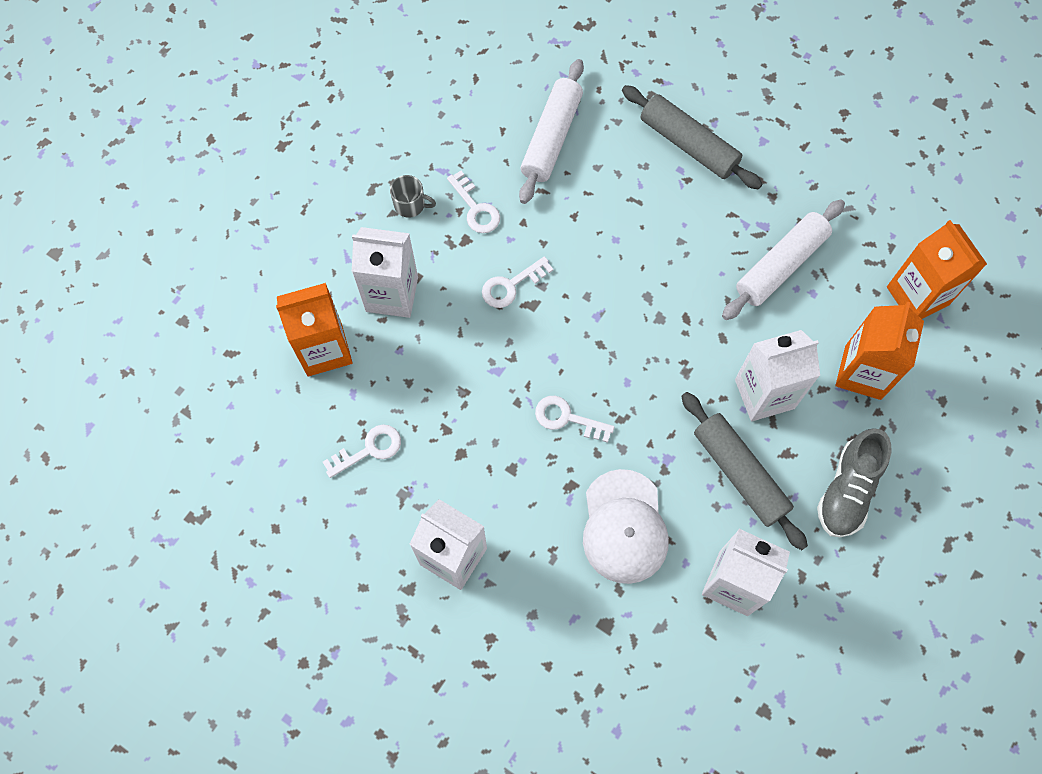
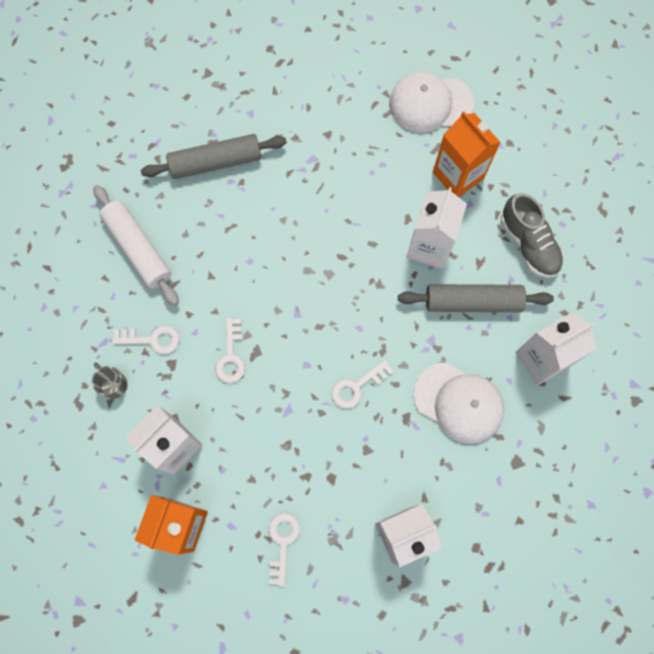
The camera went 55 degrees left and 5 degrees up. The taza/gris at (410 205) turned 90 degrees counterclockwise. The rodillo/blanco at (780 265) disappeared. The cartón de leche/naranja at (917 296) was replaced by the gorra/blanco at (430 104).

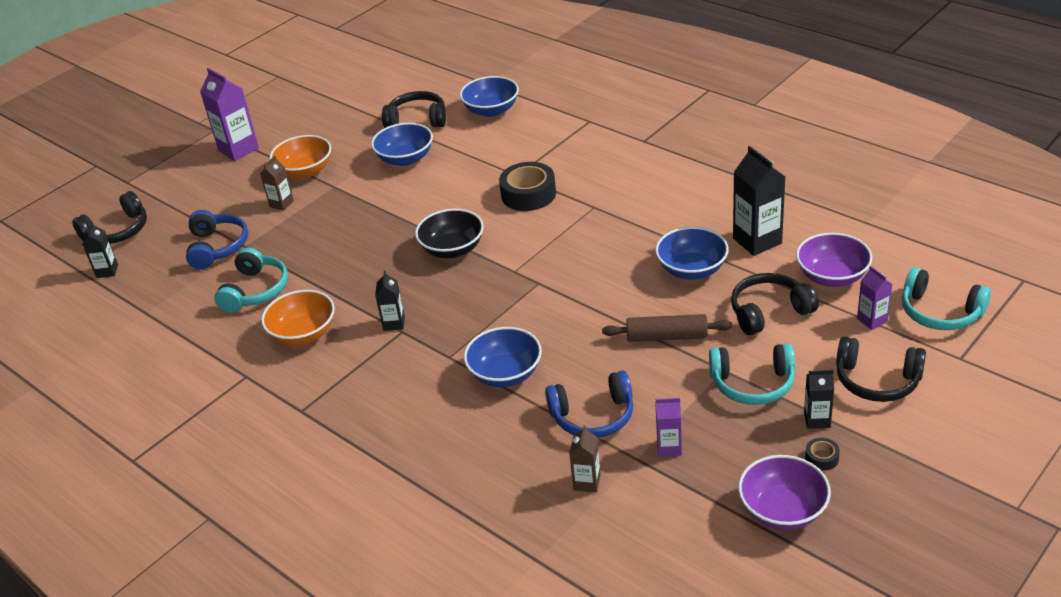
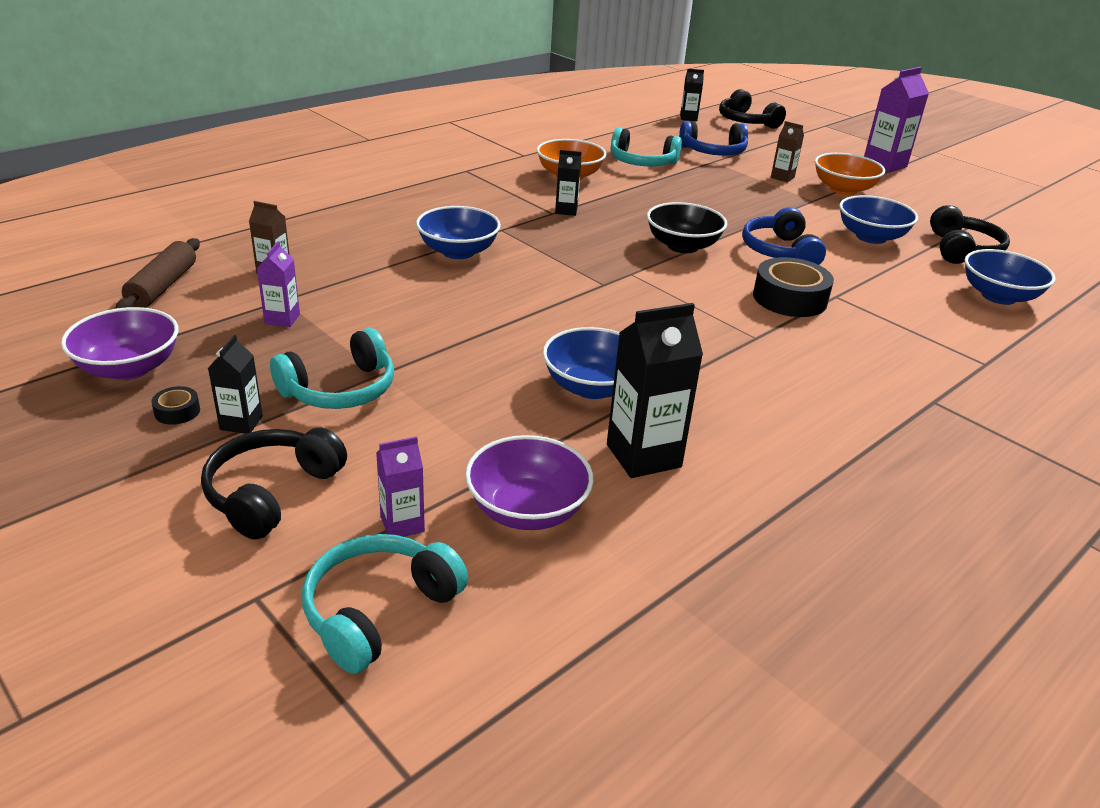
The camera went 90 degrees right and 5 degrees down. The auriculares/azul moved from (593 416) to (780 252). The rodillo/marrón moved from (667 337) to (163 286). The auriculares/turquesa at (752 384) turned 135 degrees counterclockwise. The auriculares/negro at (769 312) disappeared.

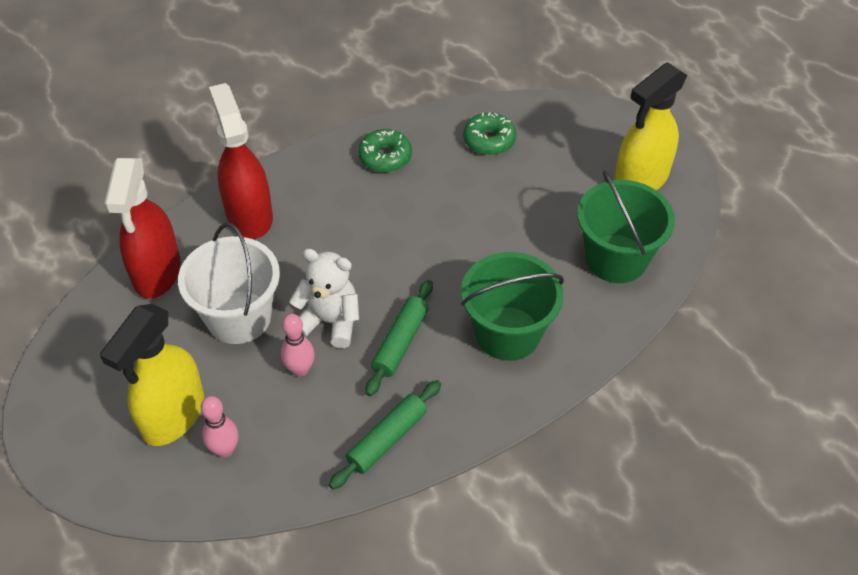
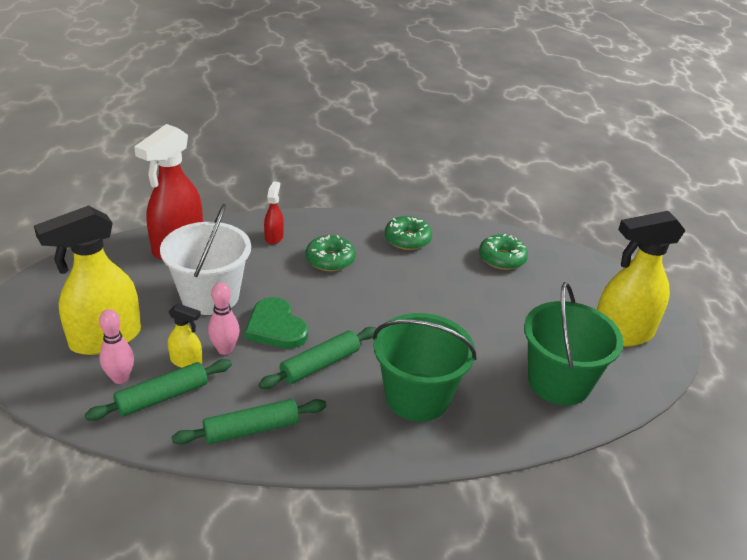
The camera went 25 degrees right and 15 degrees down. The pulverizador/rojo at (249 215) changed to 0.46 times the size. The osito/blanco at (330 322) was replaced by the corazón/verde at (276 327). The rodillo/verde at (162 397) appeared. The pulverizador/amarillo at (186 361) appeared. The rosquilla/verde at (330 260) appeared.

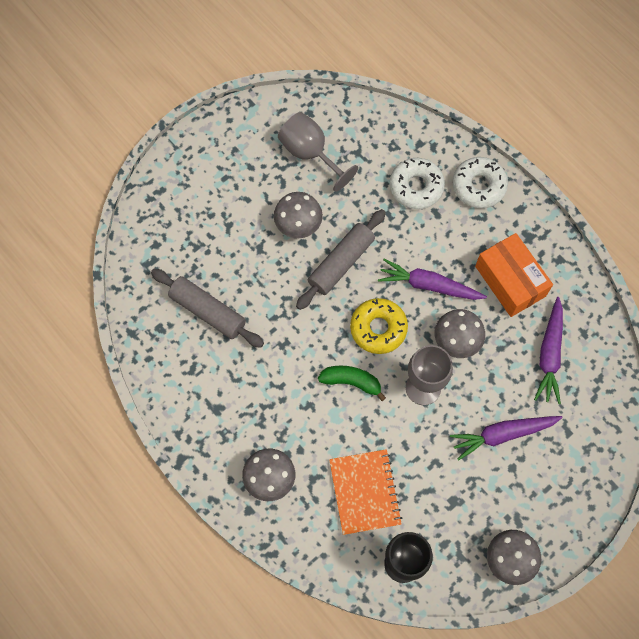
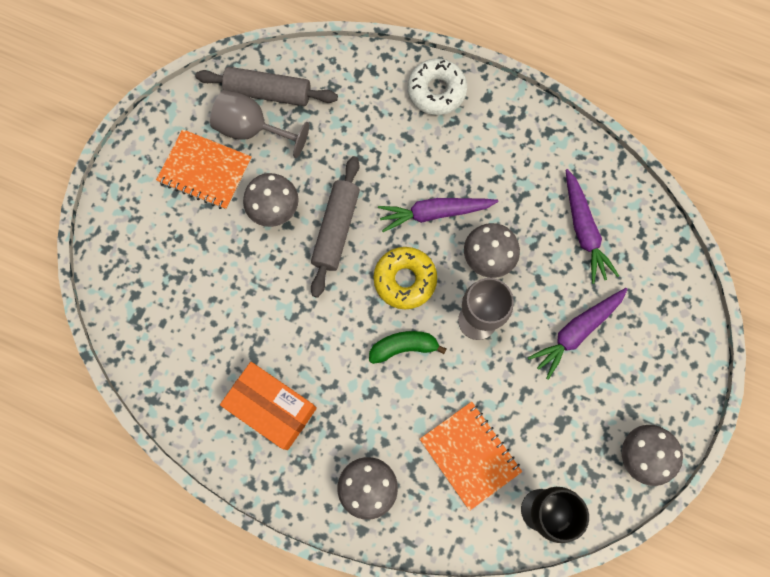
The camera went 25 degrees left and 5 degrees up. The rodillo/gris moved from (207 311) to (268 93). The rosquilla/blanco at (416 187) disappeared. The caja/naranja moved from (510 281) to (272 408). The cuaderno/naranja at (205 171) appeared.

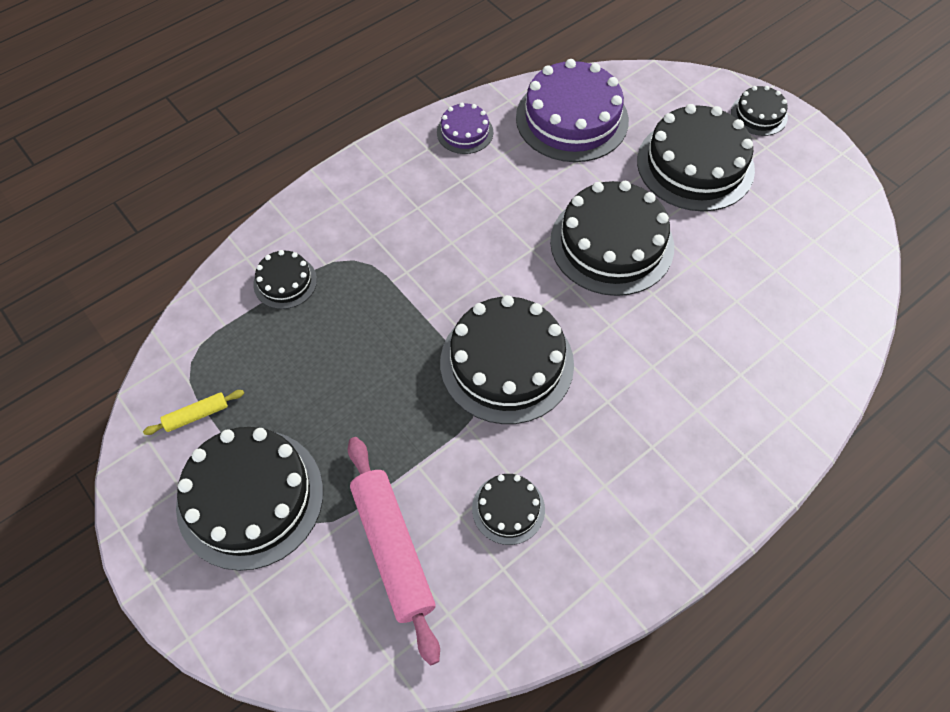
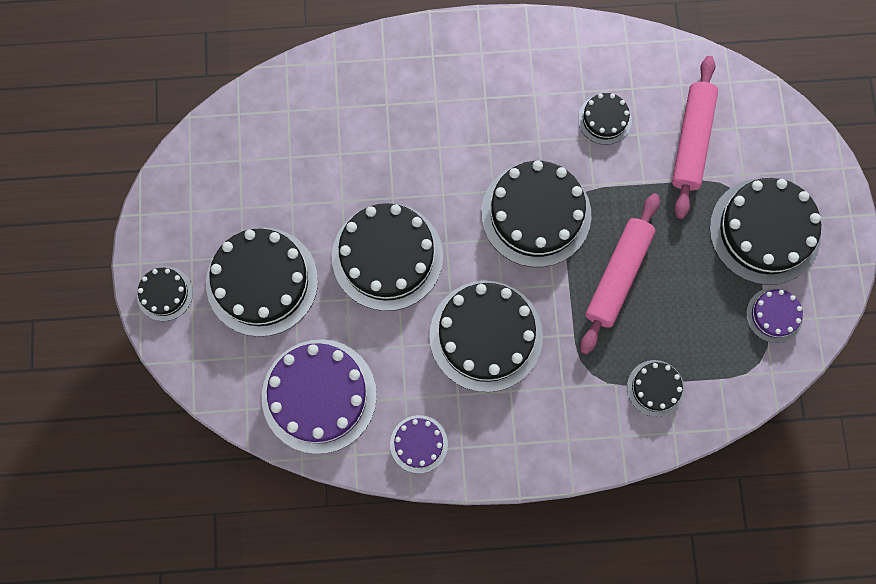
The camera went 145 degrees left and 15 degrees up. The rodillo/amarillo at (196 415) was replaced by the tarta/morado at (774 315). The tarta/negro at (486 335) appeared. The rodillo/rosa at (617 276) appeared.

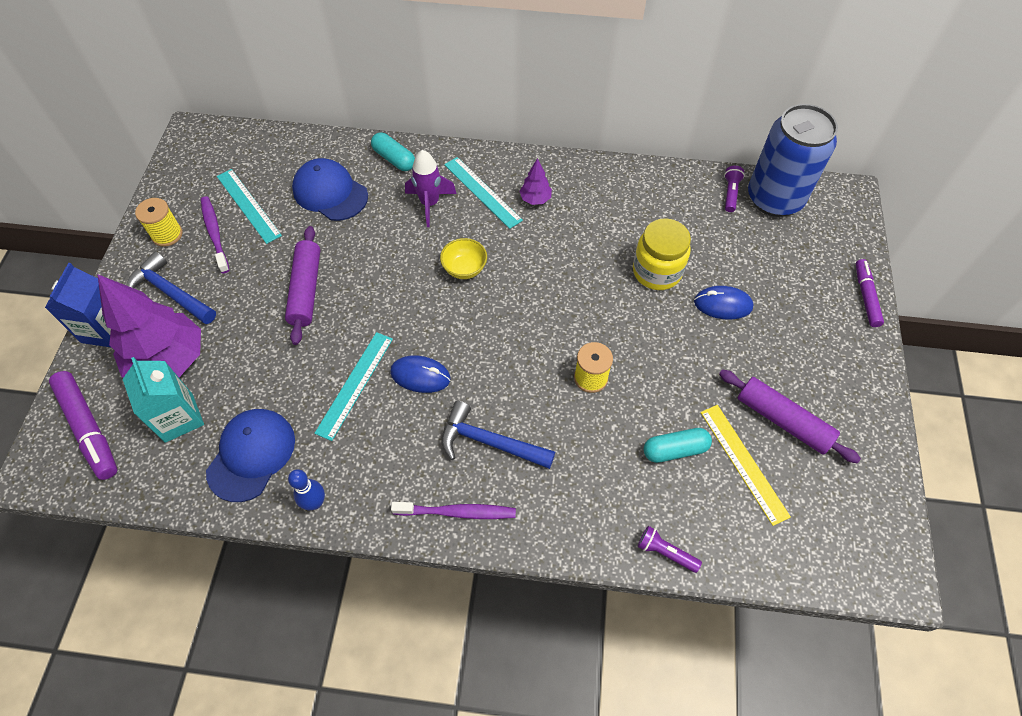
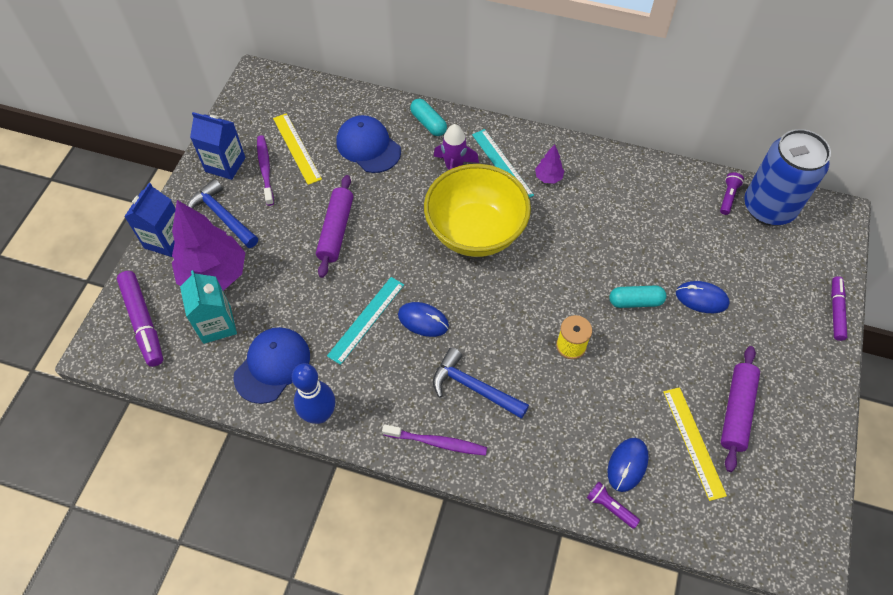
The camera went 10 degrees right and 0 degrees up. The carrete/amarillo at (167 234) was replaced by the cartón de leche/azul at (225 164). The regla/turquesa at (248 205) became the regla/amarillo at (297 148). The bolo/azul at (315 502) changed to 1.61 times the size. The cuenco/amarillo at (464 269) changed to 2.49 times the size. The tarro/amarillo at (657 271) disappeared. The cápsula/turquesa moved from (675 450) to (635 301). The rodillo/morado at (783 420) turned 60 degrees clockwise. The ratón/azul at (627 465) appeared.

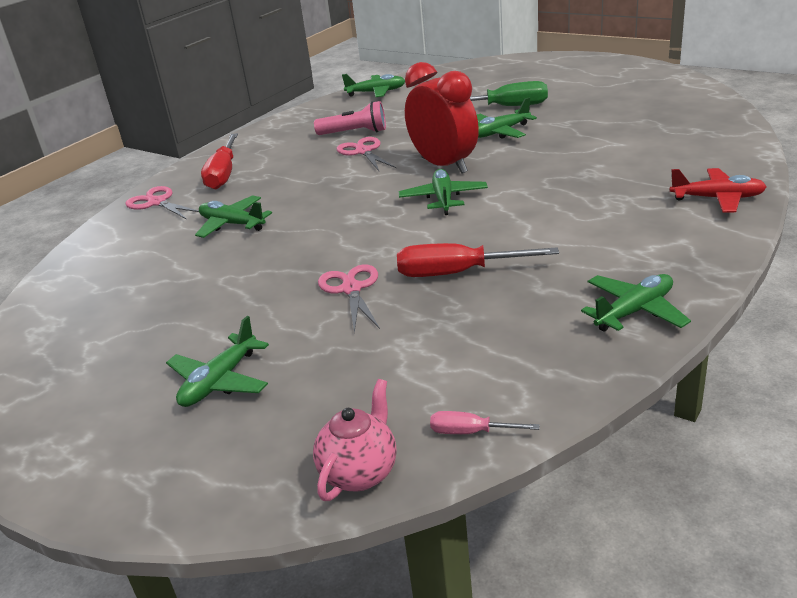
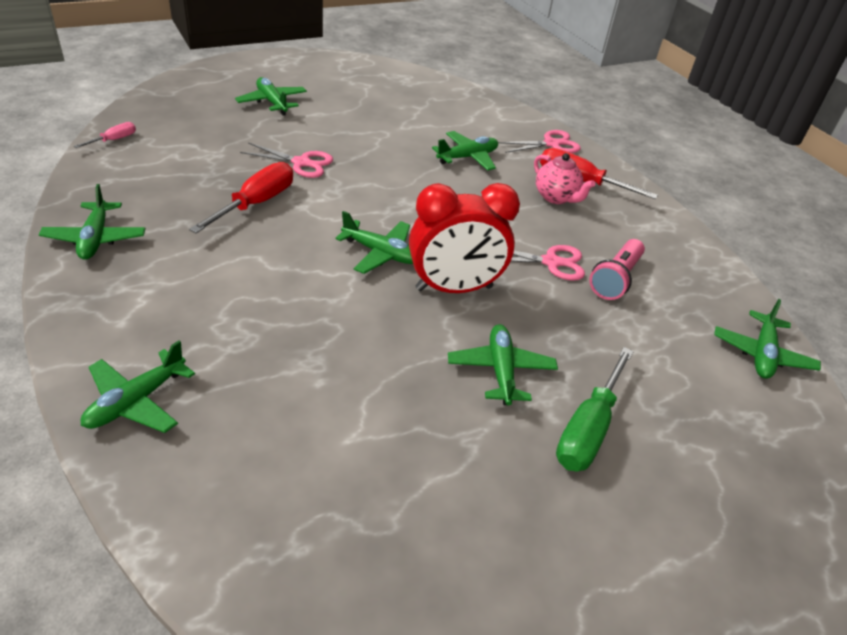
The camera went 110 degrees right and 10 degrees up. The tetera/rosa moved from (360 472) to (556 197). The avión/rojo at (717 198) became the avión/verde at (136 401).

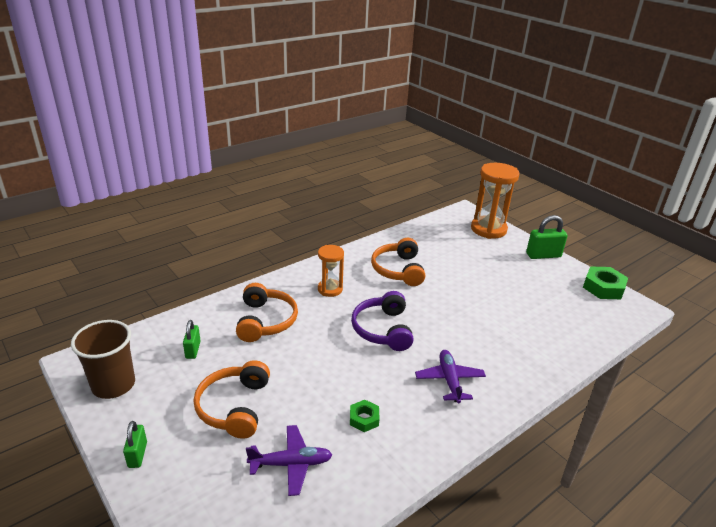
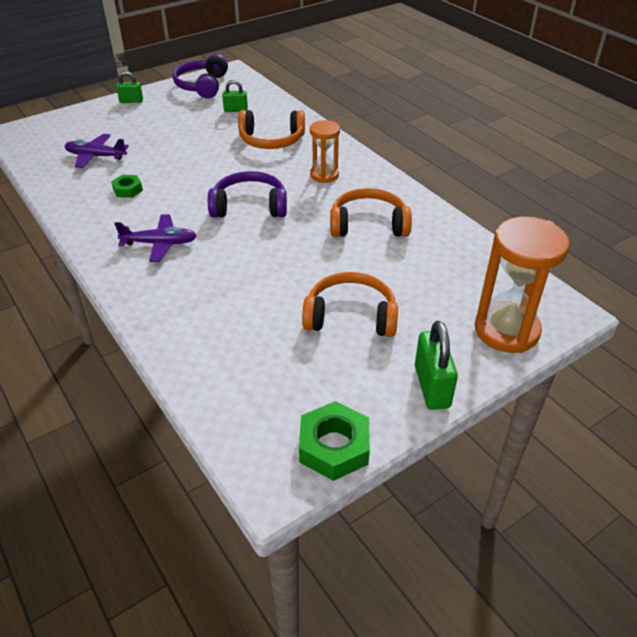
The camera went 95 degrees right and 10 degrees up. The vaso/marrón at (113 385) was replaced by the auriculares/morado at (202 85). The auriculares/naranja moved from (234 407) to (350 316). The avión/morado at (291 464) turned 105 degrees clockwise.

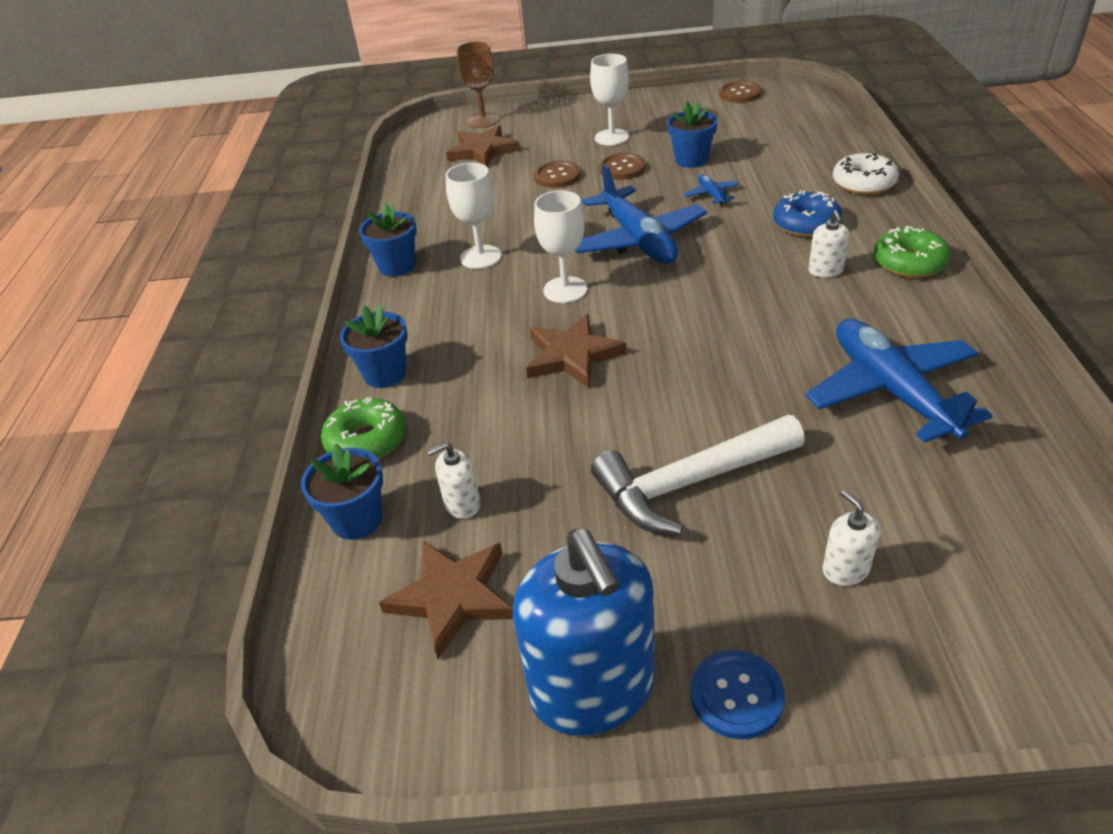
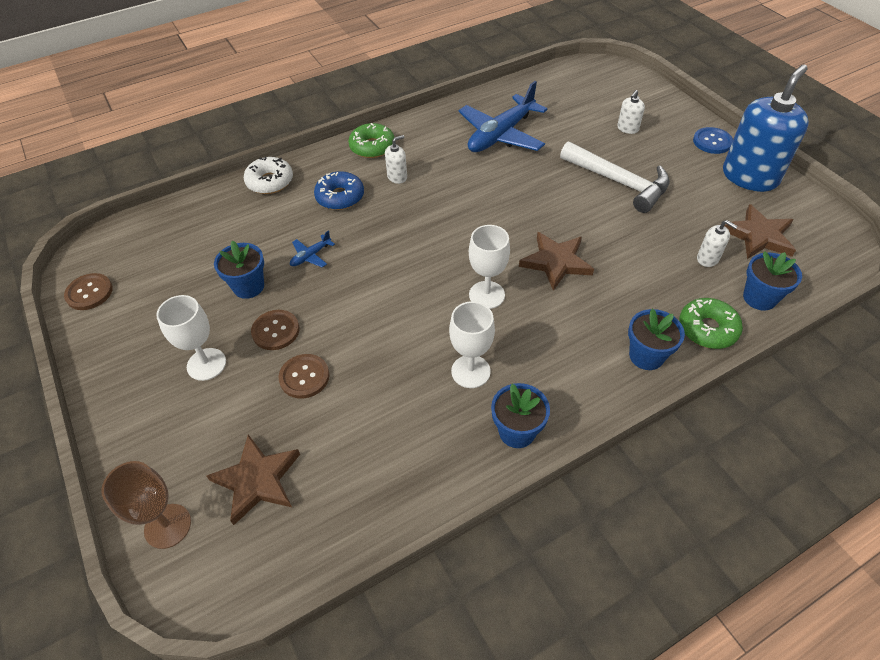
The camera went 120 degrees left and 10 degrees up. The avión/azul at (638 240) disappeared.

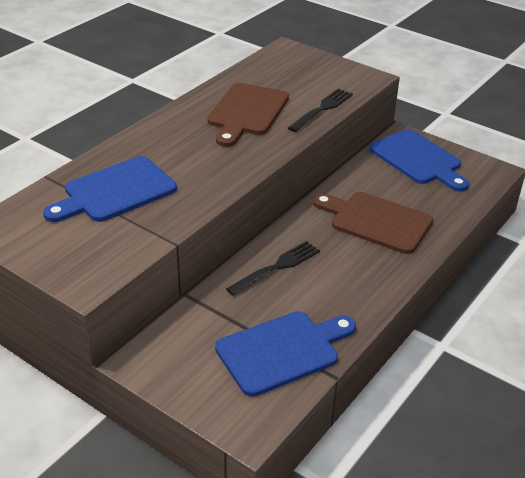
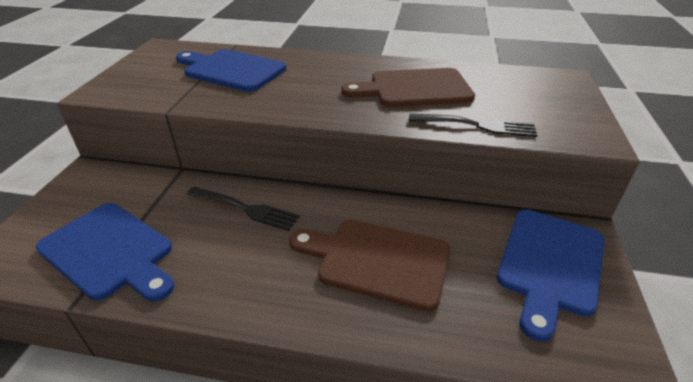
The camera went 65 degrees right and 0 degrees up. The tabla de cortar/marrón at (376 221) turned 75 degrees counterclockwise.

